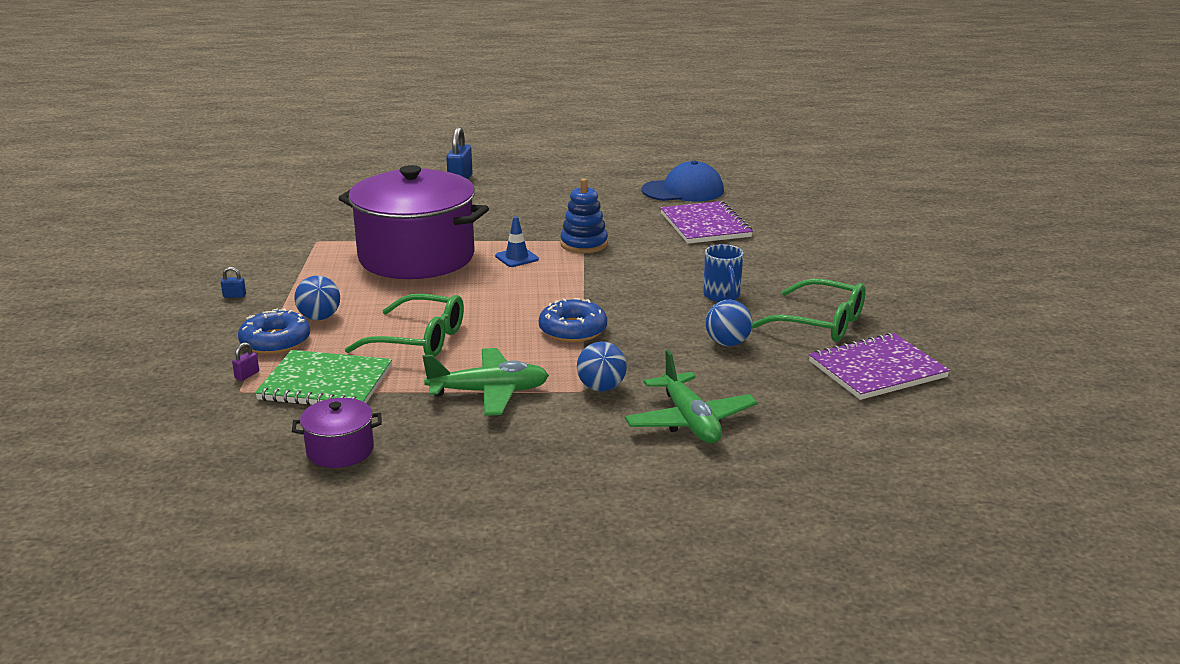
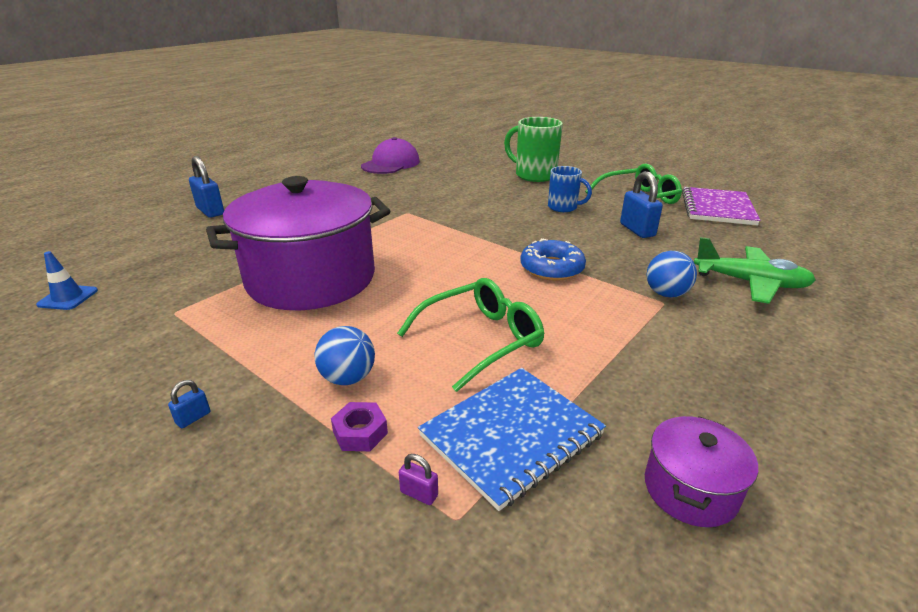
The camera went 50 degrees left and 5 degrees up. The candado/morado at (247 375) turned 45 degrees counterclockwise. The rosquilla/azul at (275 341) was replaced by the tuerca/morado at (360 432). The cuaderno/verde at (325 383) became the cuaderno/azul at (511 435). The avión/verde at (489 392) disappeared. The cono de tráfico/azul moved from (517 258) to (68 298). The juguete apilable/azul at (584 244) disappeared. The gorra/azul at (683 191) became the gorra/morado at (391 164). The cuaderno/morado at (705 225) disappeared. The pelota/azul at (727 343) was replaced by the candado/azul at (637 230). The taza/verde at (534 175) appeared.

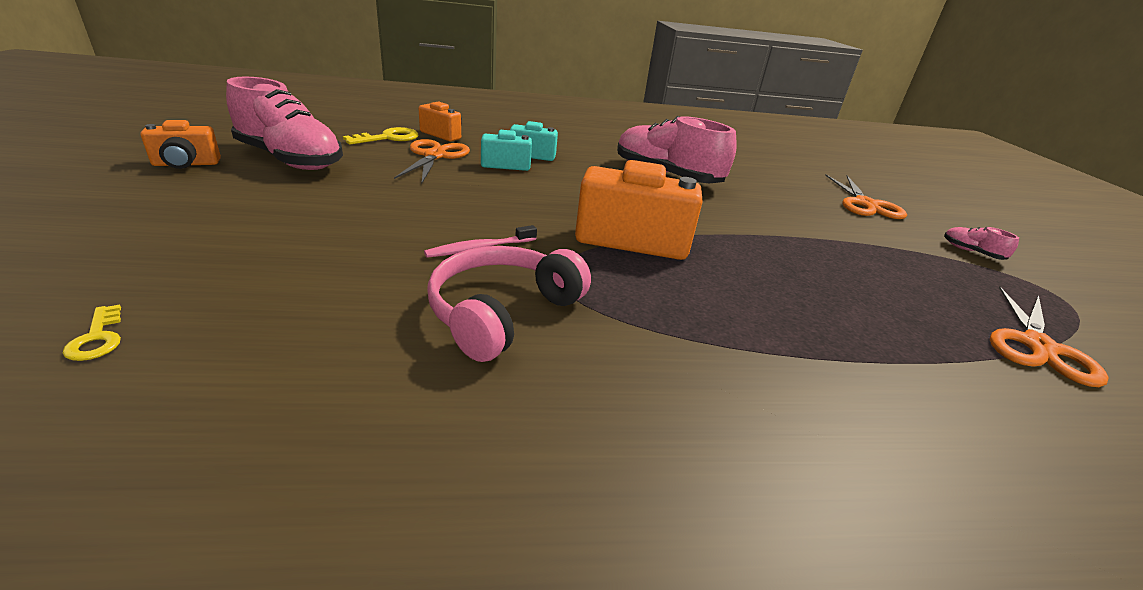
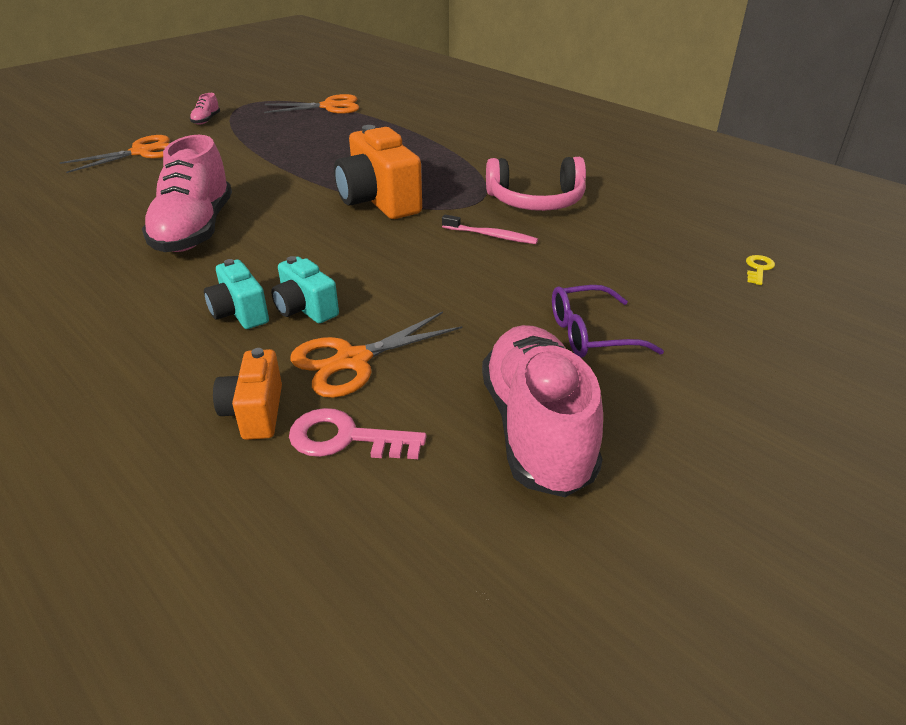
The camera went 125 degrees left and 5 degrees up. The cámara/naranja at (186 164) disappeared. The llave/amarillo at (388 138) became the llave/rosa at (346 438). The gafas/morado at (591 334) appeared.

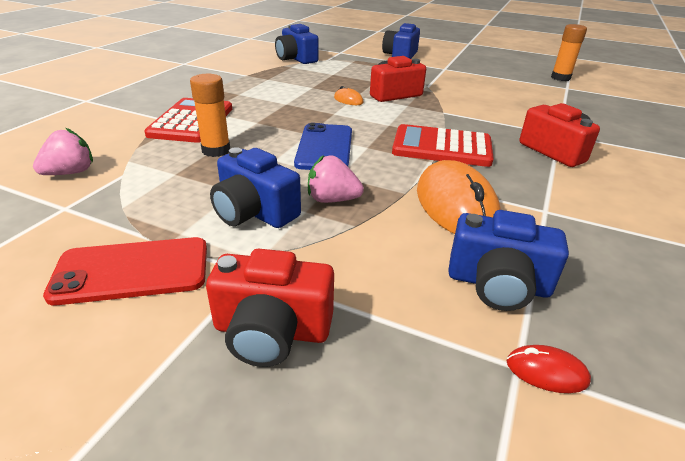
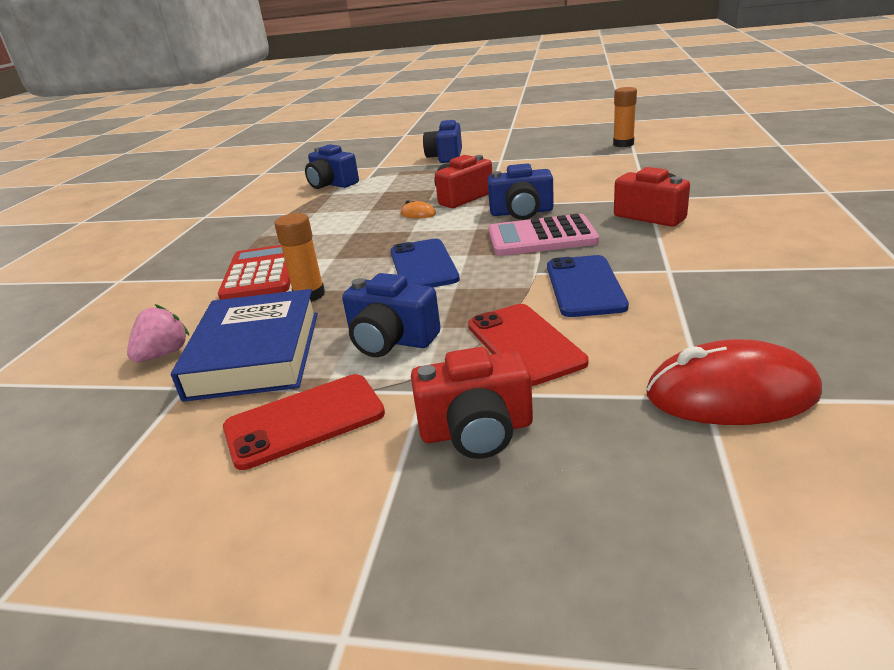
The camera went 10 degrees left and 5 degrees down. The fresa/rosa at (332 200) disappeared. The calculadora/rojo at (442 147) became the calculadora/rosa at (541 237). The ratón/naranja at (456 206) was replaced by the móvil/azul at (584 286). The cámara/azul moved from (498 284) to (521 212). The ratón/rojo at (546 372) changed to 2.31 times the size. The libro/azul at (255 354) appeared. The móvil/rojo at (524 344) appeared.

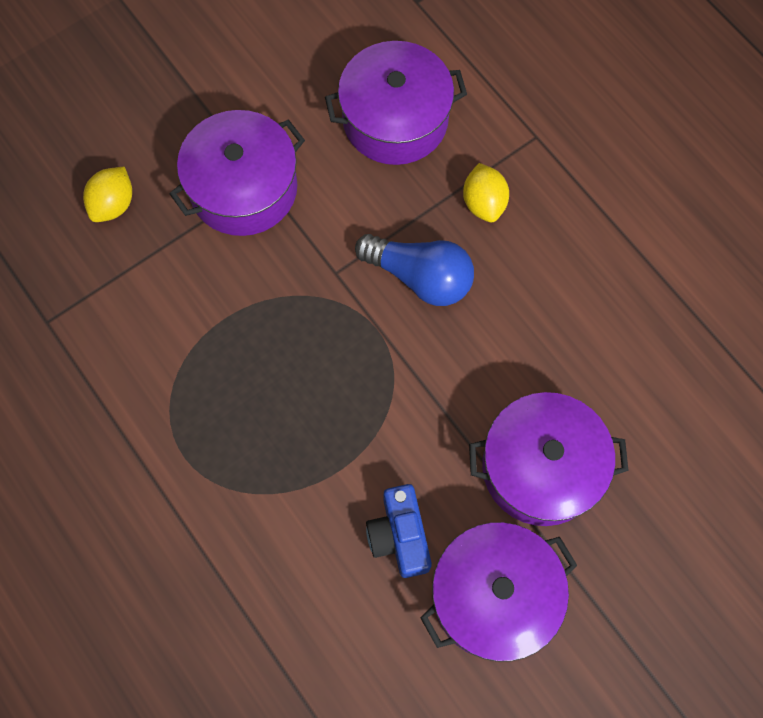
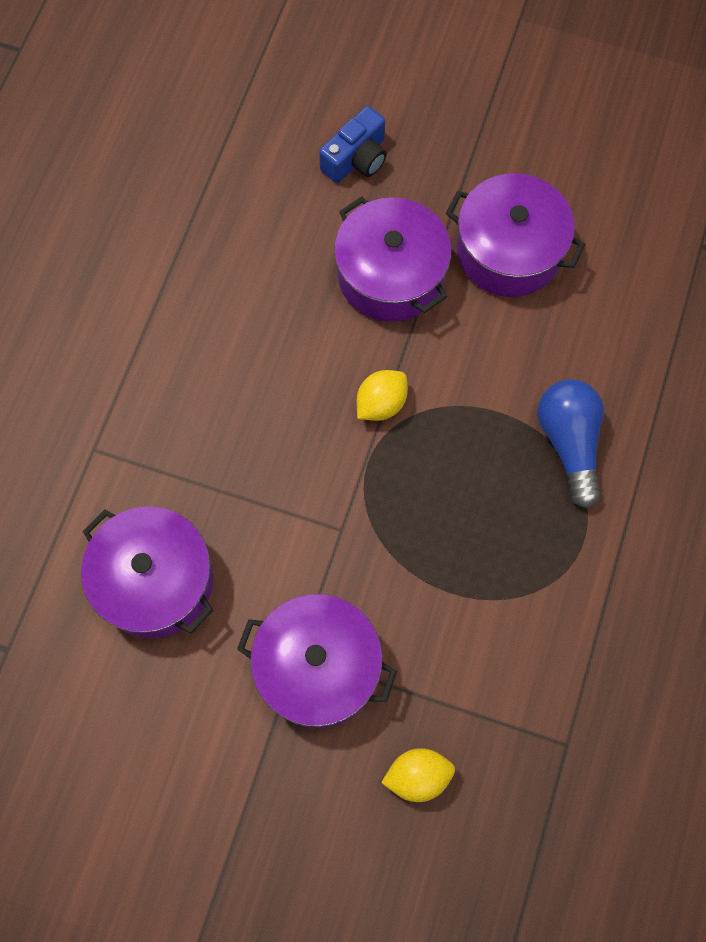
The camera went 125 degrees left and 0 degrees up. The bombilla/azul moved from (420 277) to (569 443). The cámara/azul moved from (399 535) to (356 158). The limón/amarillo moved from (483 203) to (381 404).

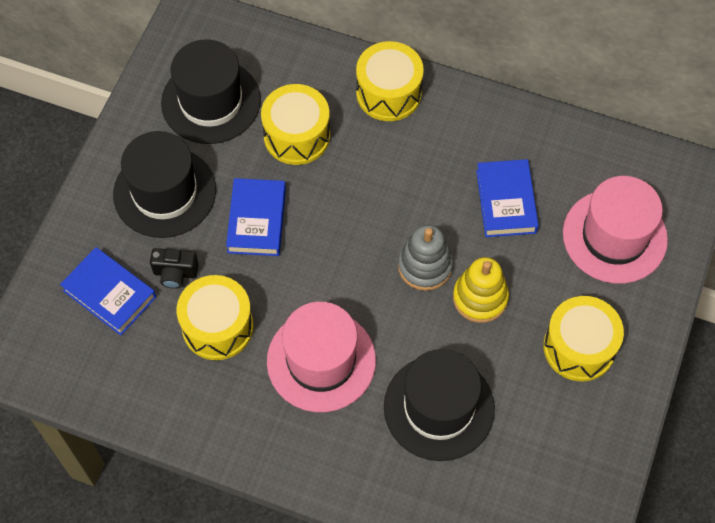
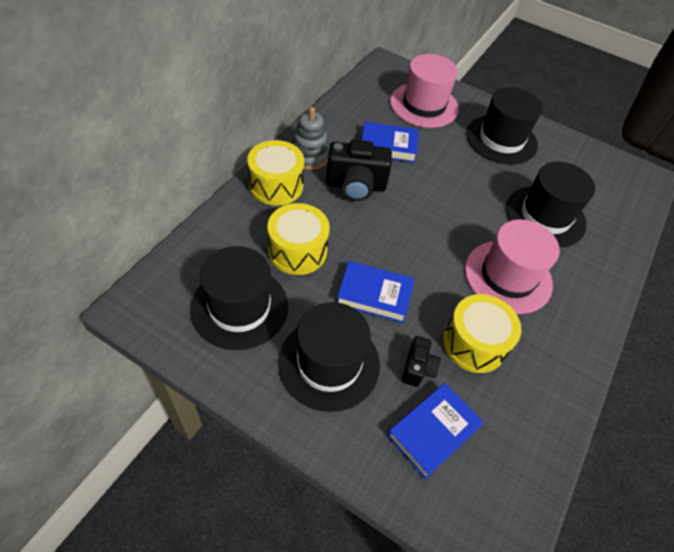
The camera went 85 degrees left and 10 degrees down. The juguete apilable/gris moved from (425 266) to (309 156). The juguete apilable/amarillo at (480 298) disappeared. The tambor/amarillo at (579 347) was replaced by the sombrero/negro at (501 139). The cámara/negro at (355 186) appeared.

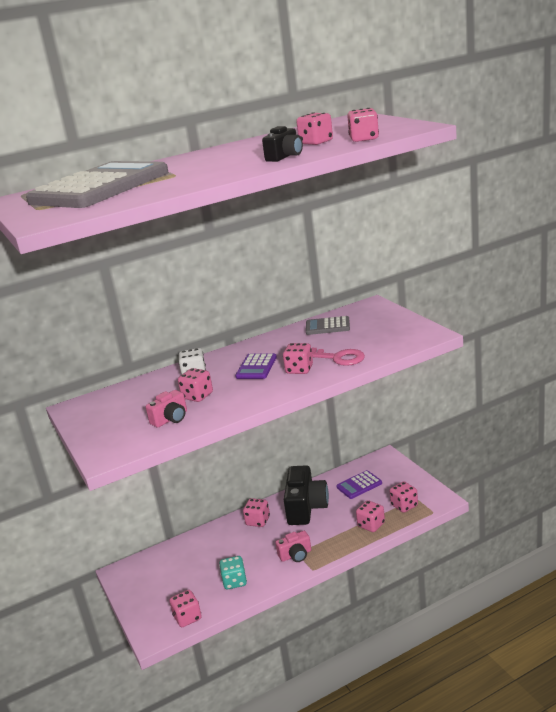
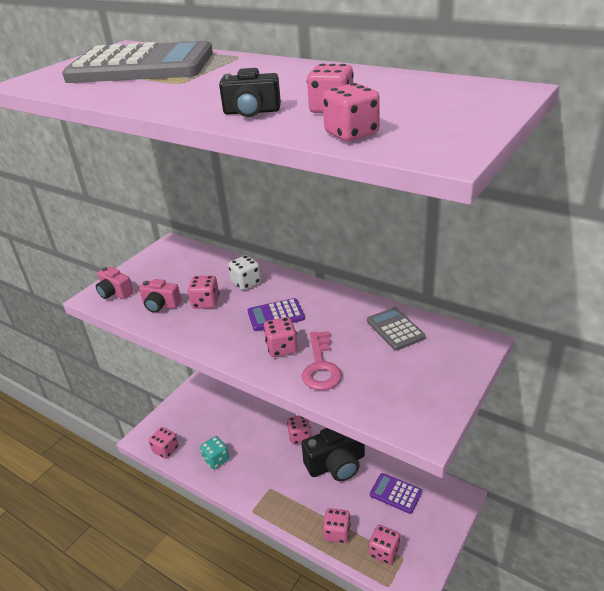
The camera went 60 degrees right and 10 degrees up. The cámara/rosa moved from (295 555) to (115 292).

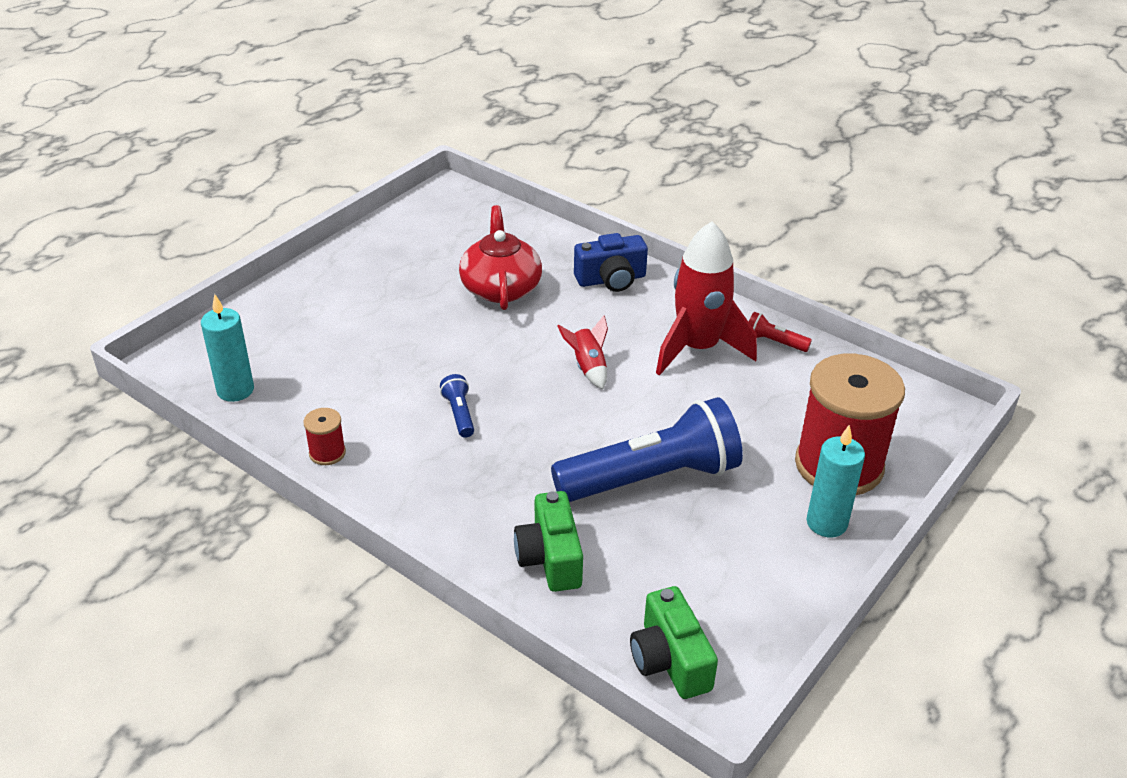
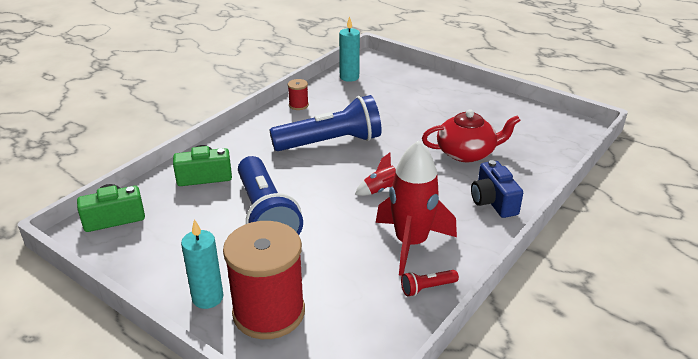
The camera went 90 degrees right and 5 degrees down. The lámpara de mano/azul at (459 414) changed to 2.49 times the size. The lámpara de mano/rojo at (773 342) turned 135 degrees counterclockwise.

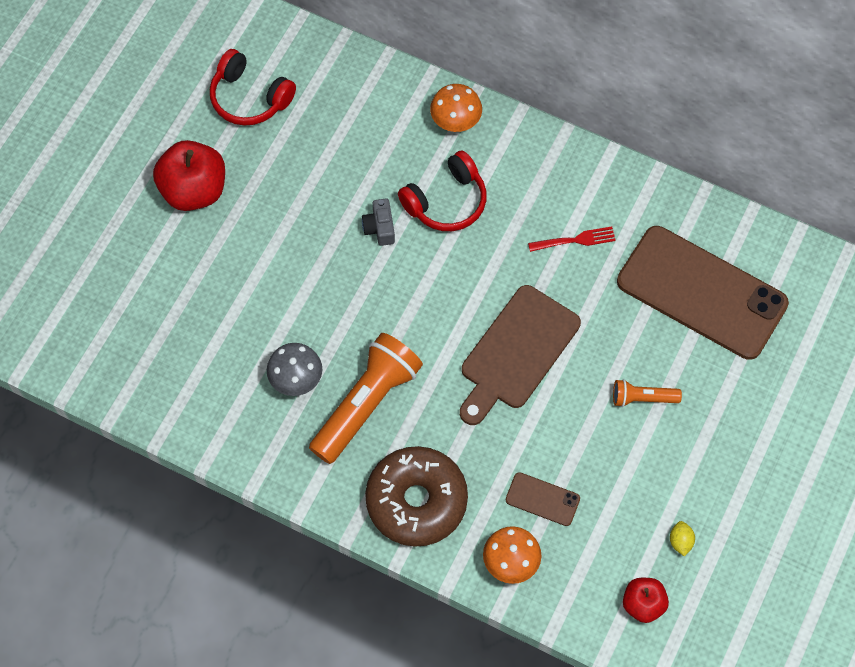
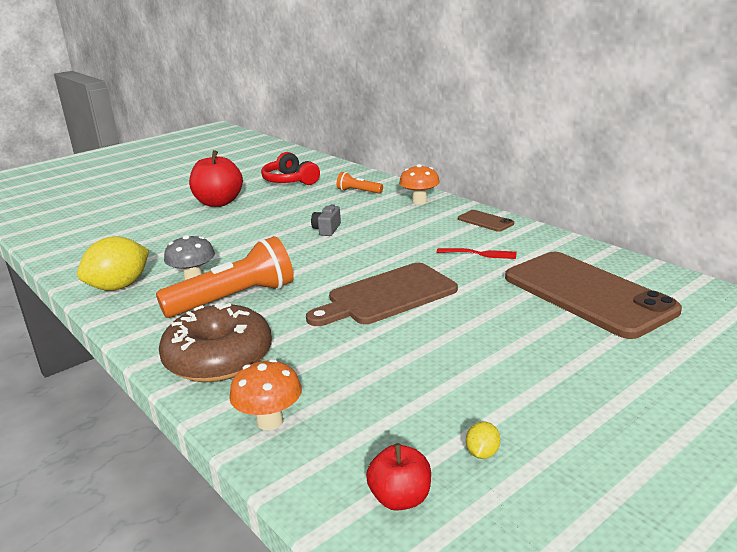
The camera went 25 degrees right and 40 degrees down. The auriculares/rojo at (446 201) disappeared. The móvil/marrón moved from (542 499) to (485 221). The lámpara de mano/naranja moved from (642 398) to (358 191). The limón/amarillo at (119 286) appeared.

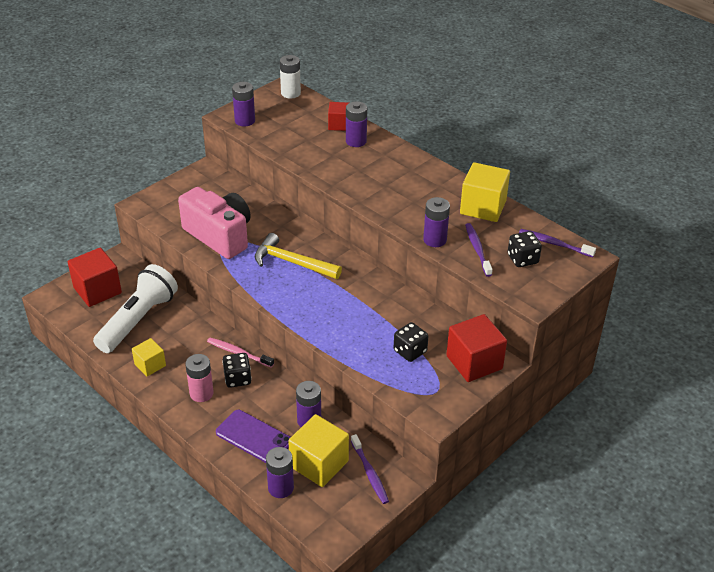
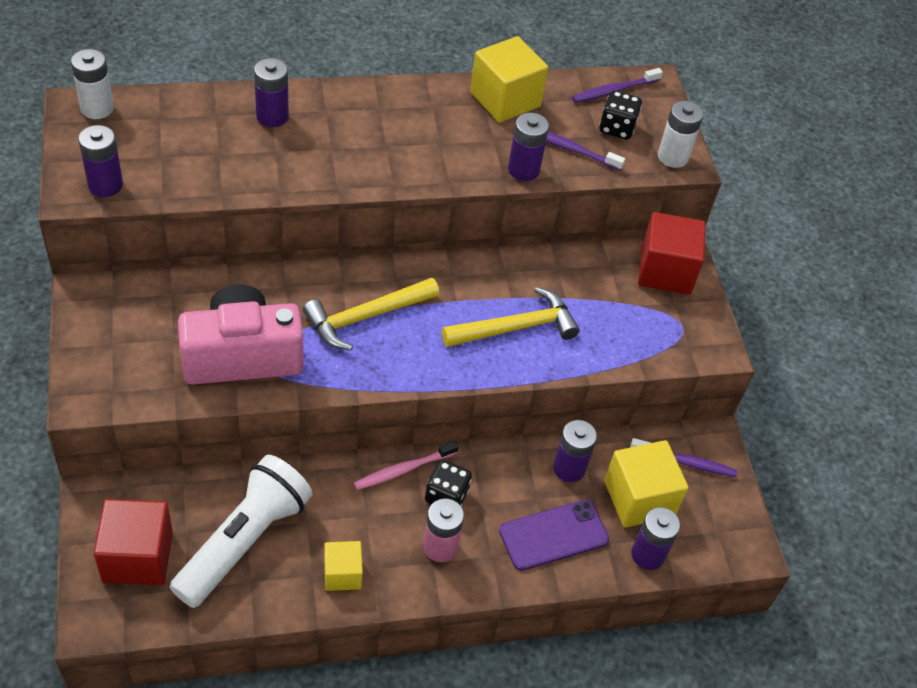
The camera went 60 degrees left and 10 degrees up. The lámpara de mano/blanco at (138 320) turned 60 degrees clockwise. The cubo/rojo at (339 125) disappeared. The dado/negro at (410 351) disappeared. The martillo/amarillo at (515 327) appeared. The pila/blanco at (673 157) appeared.

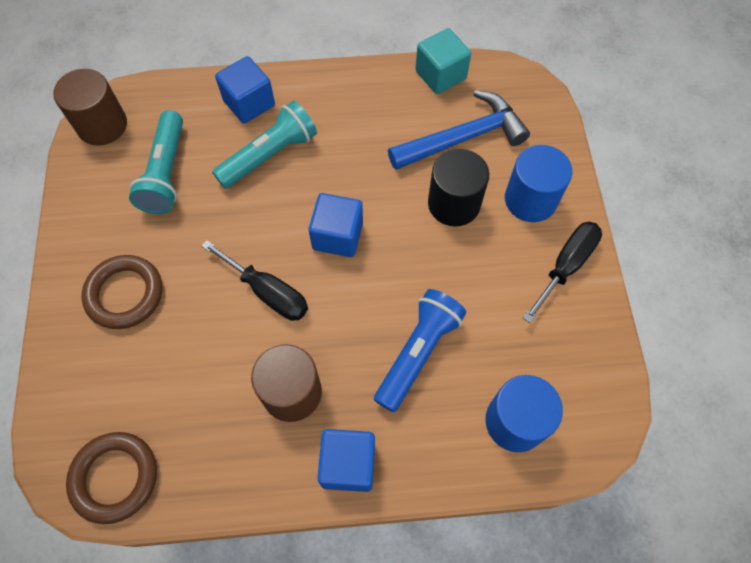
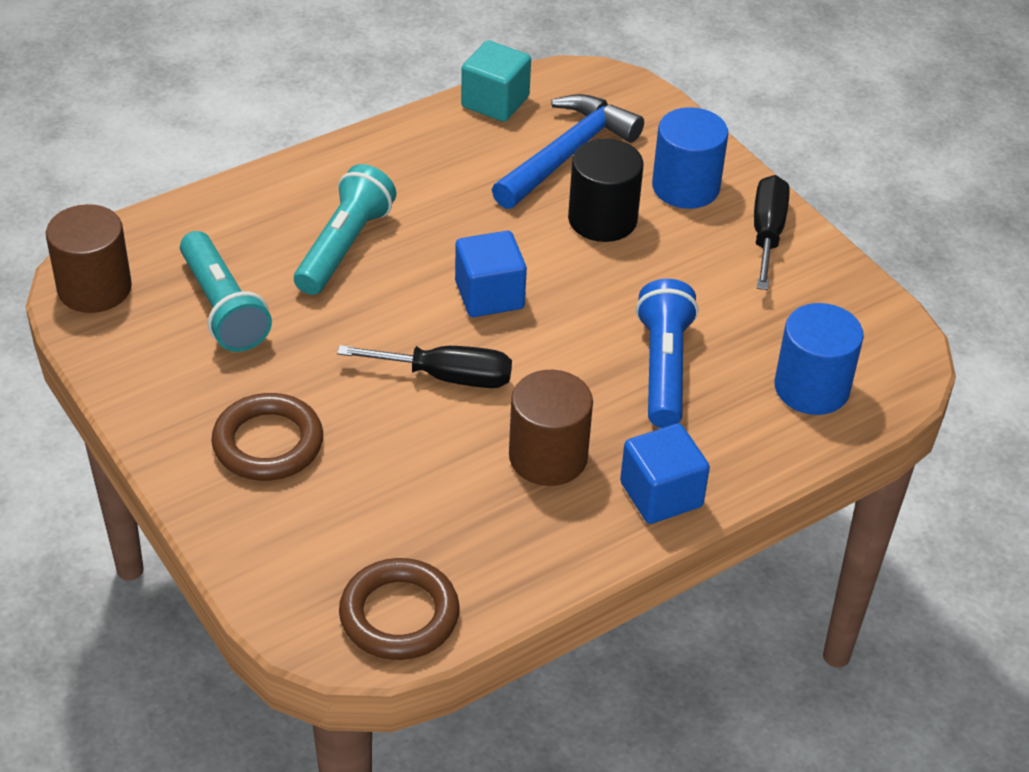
The camera went 30 degrees left and 20 degrees down. The cubo/azul at (249 103) disappeared.

